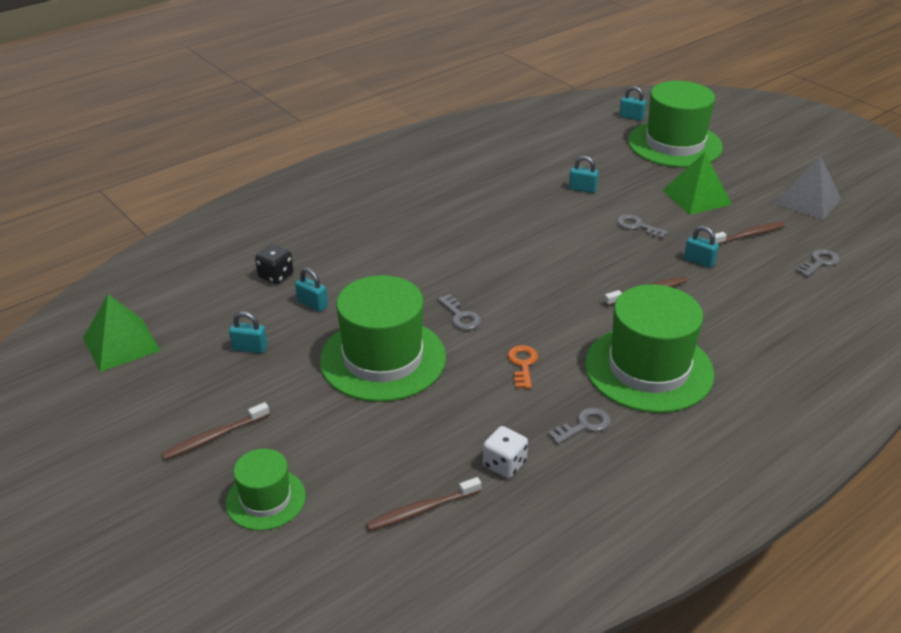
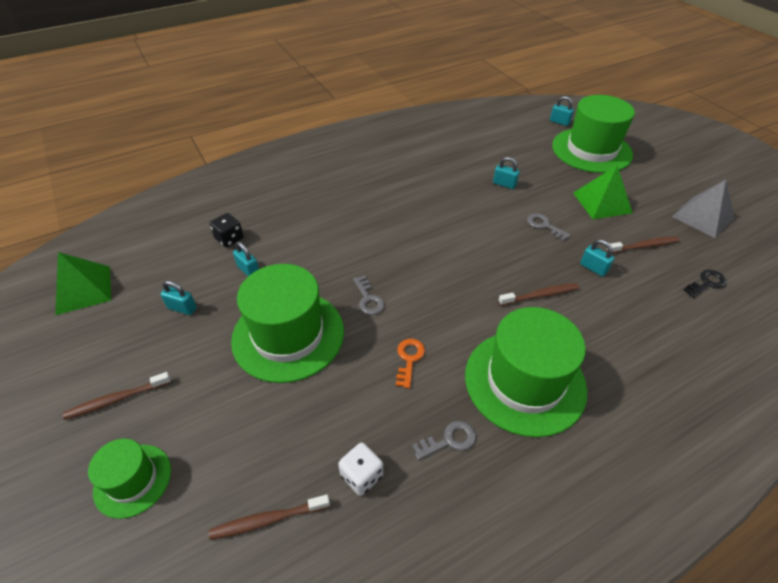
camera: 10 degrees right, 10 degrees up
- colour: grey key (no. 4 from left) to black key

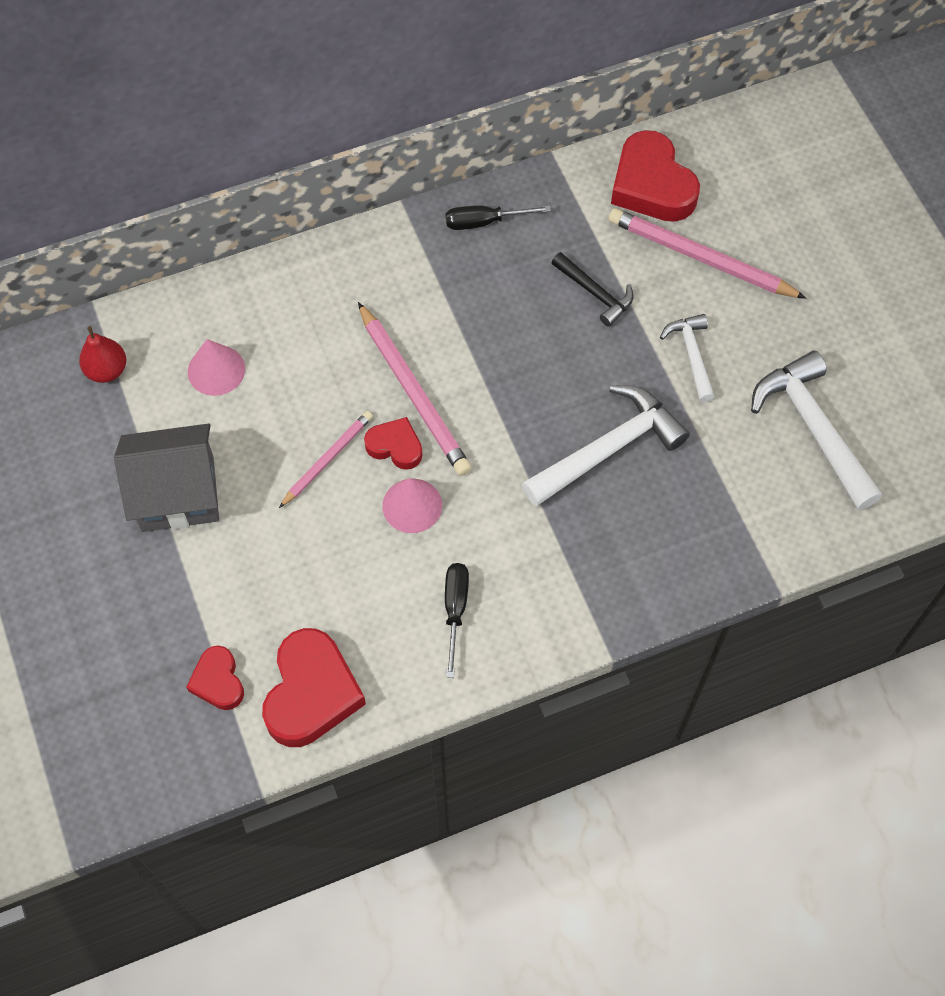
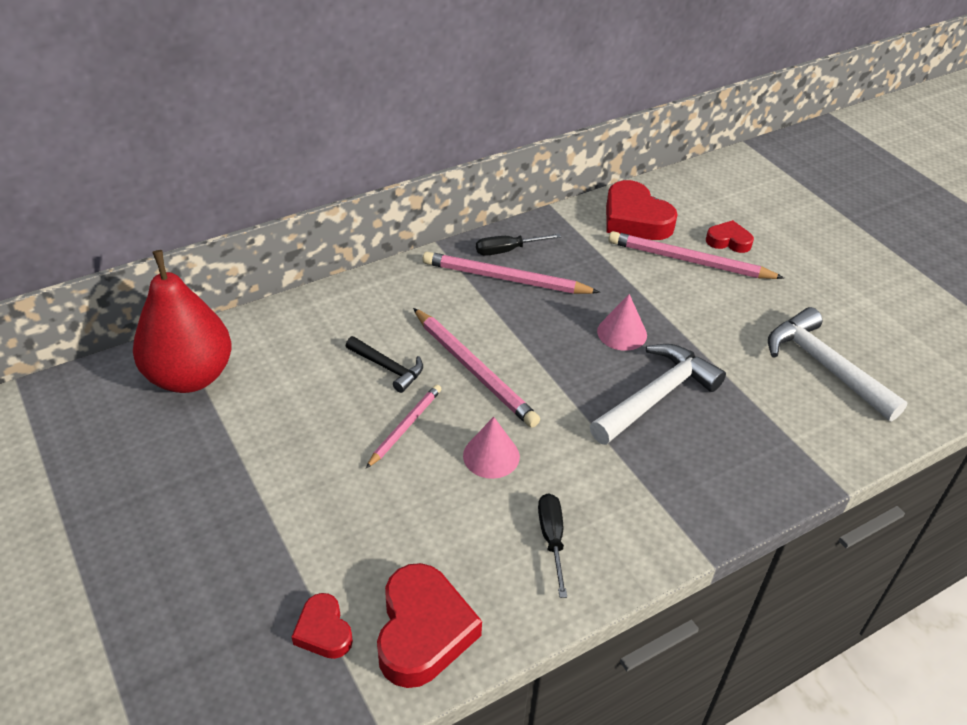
camera: 10 degrees left, 20 degrees down
- missing: grey house
- missing: white hammer (no. 2 from left)
- appeared: pink pencil (no. 3 from left)
- relocated: pink cone (no. 1 from left in the first image) to pink cone (no. 2 from left)
- relocated: red heart (no. 3 from left in the first image) to red heart (no. 4 from left)
- relocated: black hammer
- size: red pear x2.19

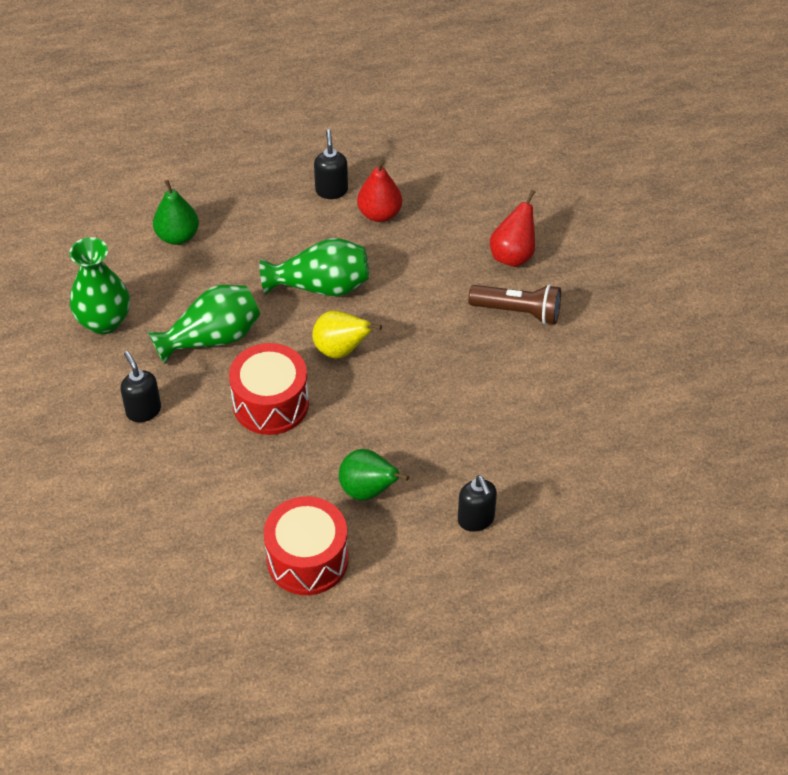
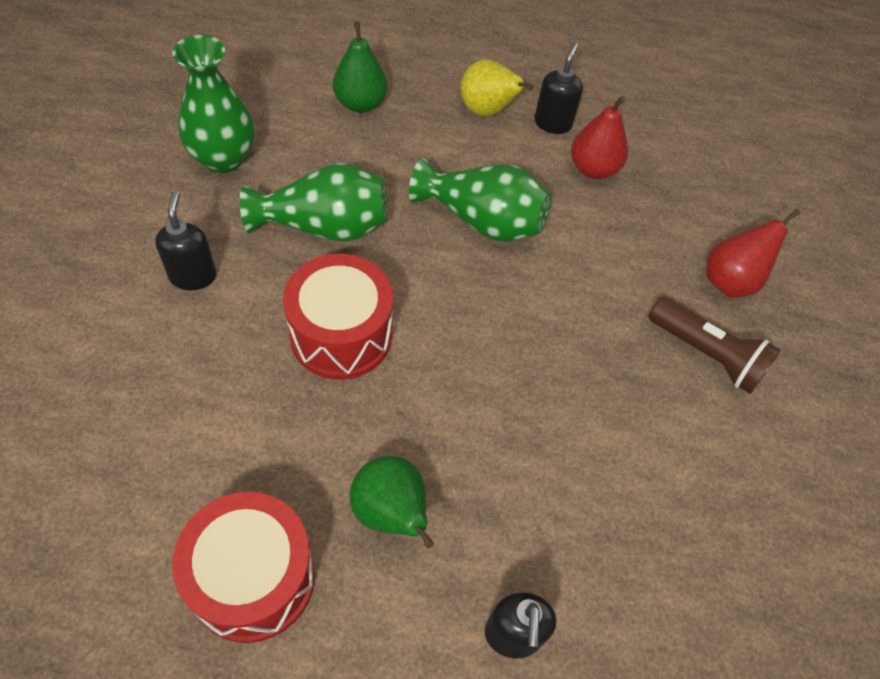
camera: 20 degrees right, 5 degrees up
- relocated: yellow pear

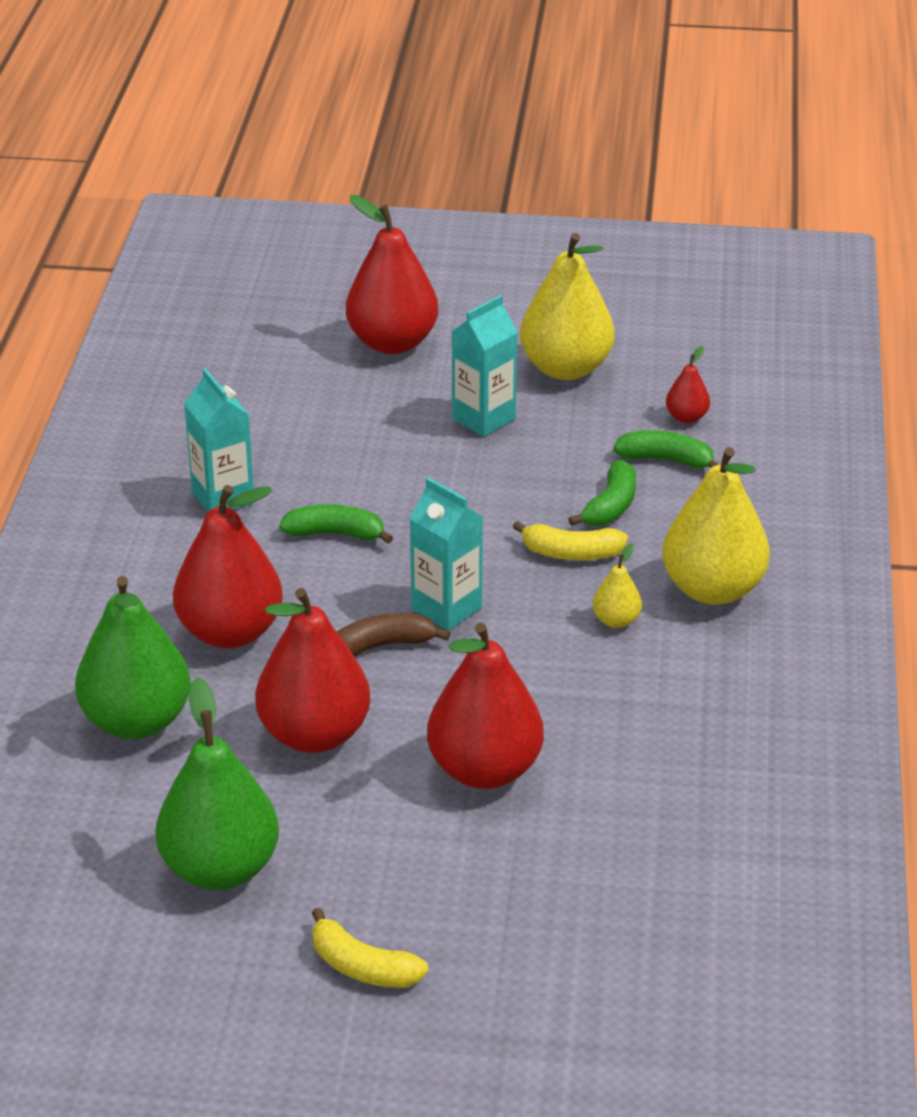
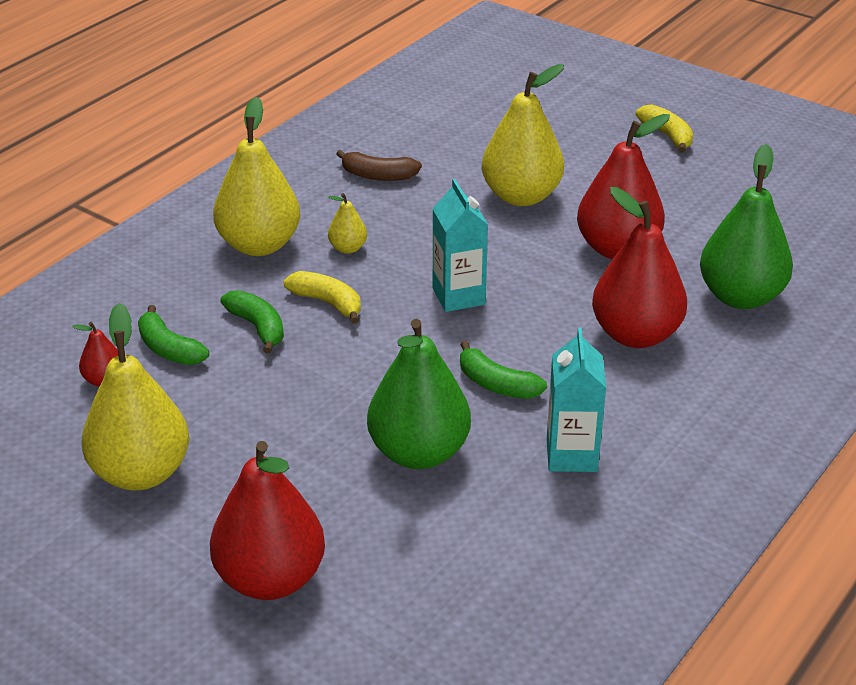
camera: 150 degrees left, 0 degrees up
- missing: turquoise carton (no. 3 from left)
- relocated: green pear (no. 2 from left in the first image) to green pear (no. 1 from left)
- relocated: brown banana
- colour: red pear (no. 4 from left) to yellow pear (no. 4 from left)
- spun: green banana (no. 2 from left) 90 degrees clockwise

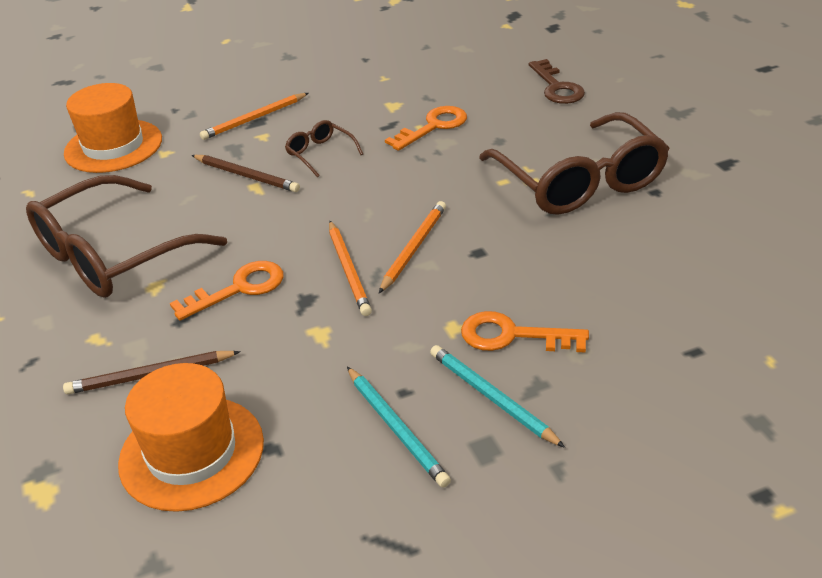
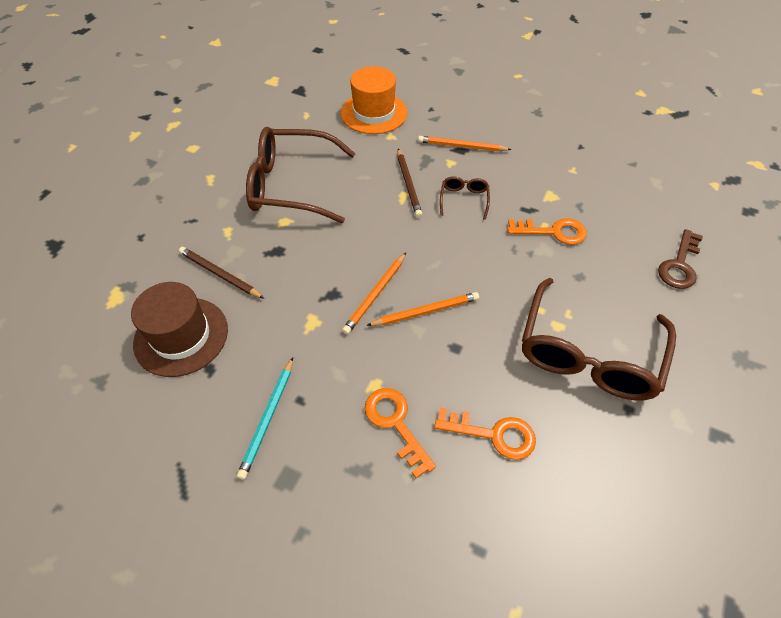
camera: 45 degrees right, 15 degrees up
- missing: turquoise pencil (no. 2 from left)
- relocated: orange key (no. 1 from left in the first image) to orange key (no. 2 from left)
- colour: orange hat (no. 2 from left) to brown hat

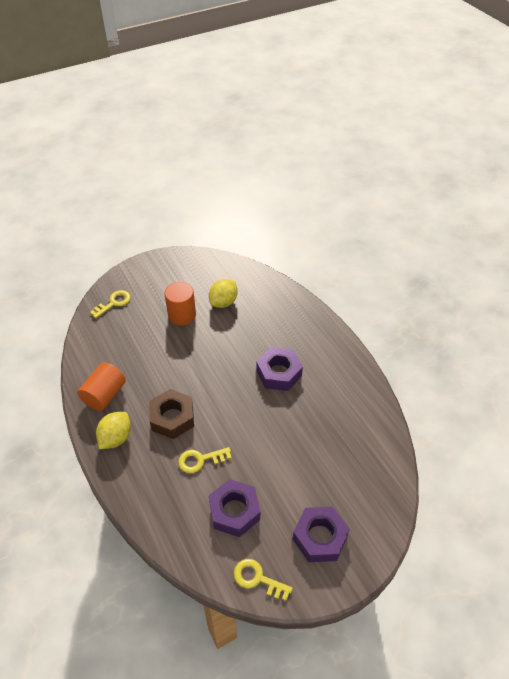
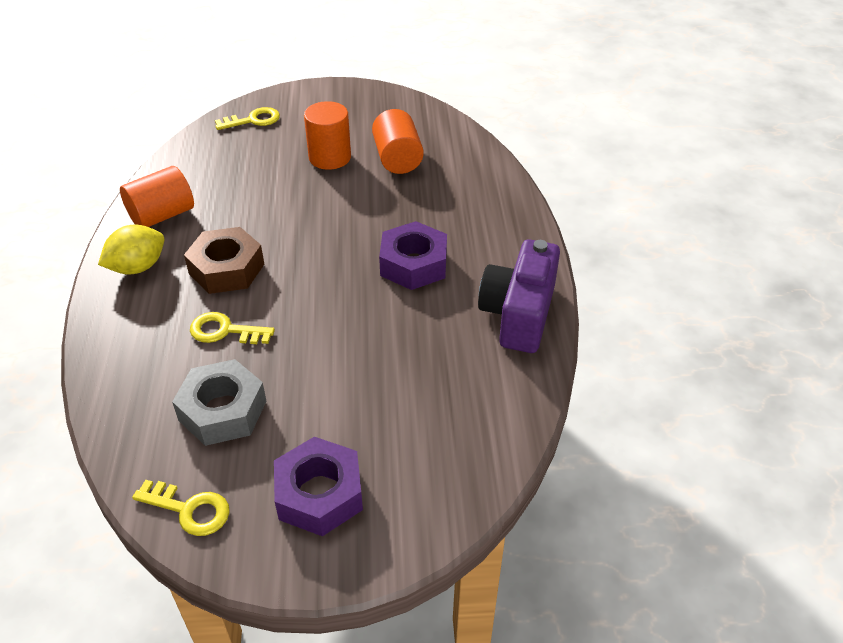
camera: 25 degrees right, 5 degrees down
- appeared: purple camera
- exchanged: yellow lemon (no. 2 from left) to orange cylinder (no. 3 from left)
- colour: purple nut (no. 1 from left) to grey nut
- spun: yellow key (no. 3 from left in the first image) 150 degrees clockwise

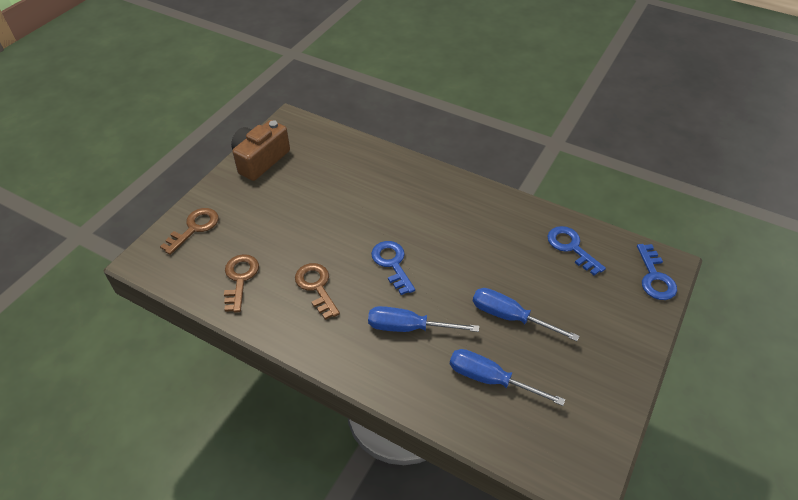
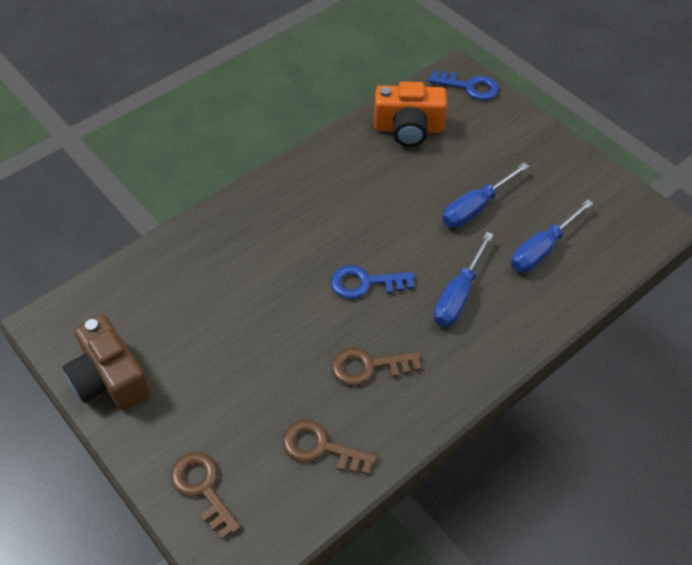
camera: 70 degrees left, 5 degrees up
- exchanged: blue key (no. 2 from left) to orange camera

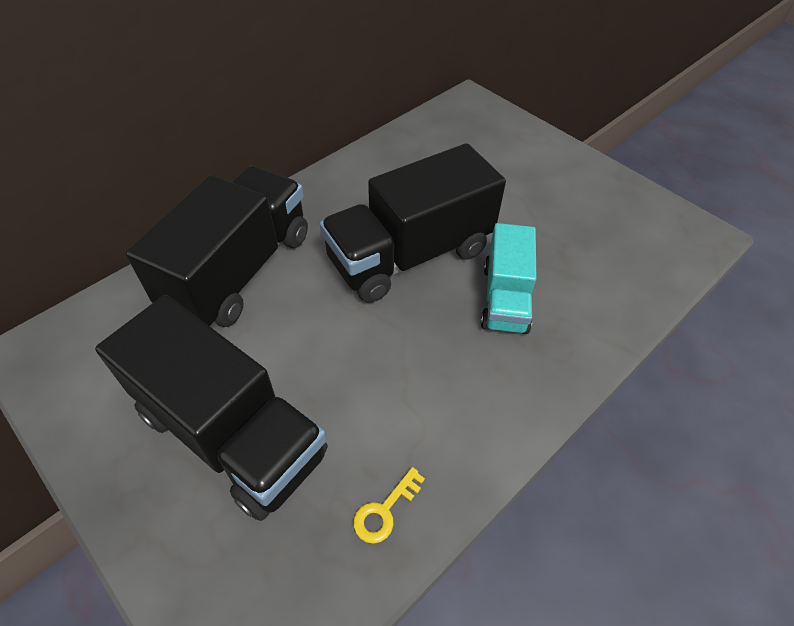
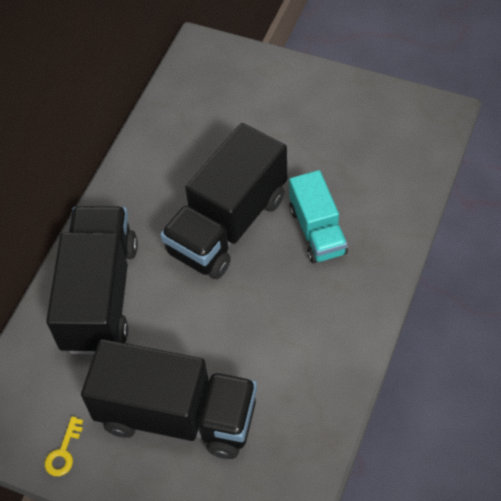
camera: 20 degrees left, 5 degrees up
- relocated: yellow key

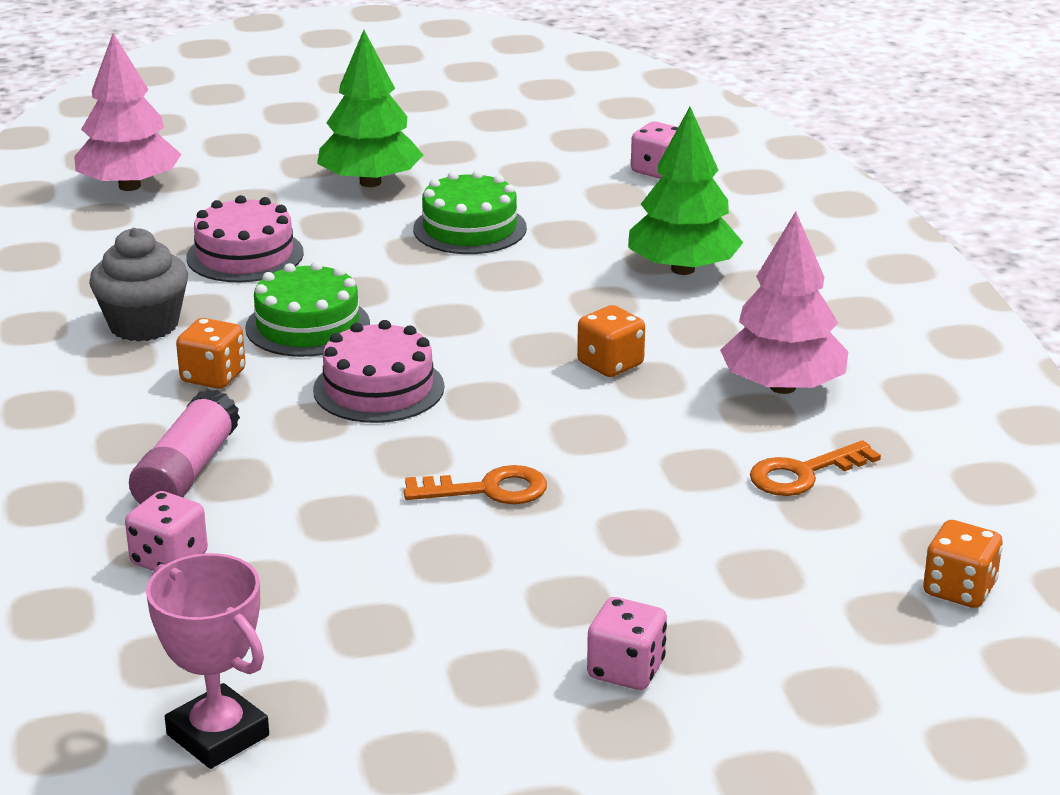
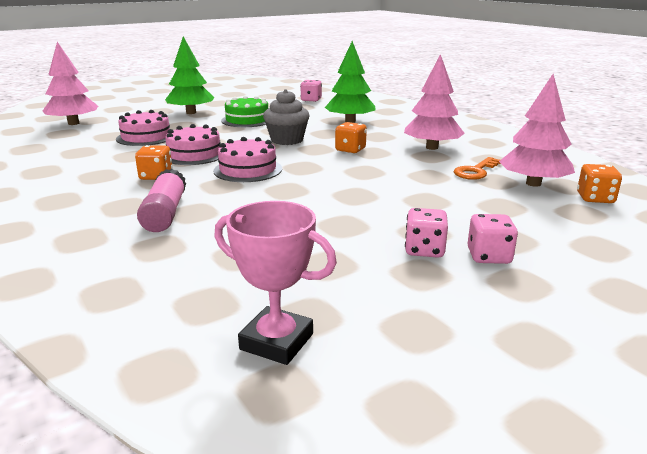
camera: 20 degrees left, 5 degrees down
- missing: orange key (no. 1 from left)
- appeared: pink tree (no. 3 from left)
- relocated: grey cupcake
- relocated: pink dice (no. 1 from left in the first image) to pink dice (no. 2 from left)
- colour: green cake (no. 1 from left) to pink cake (no. 2 from left)

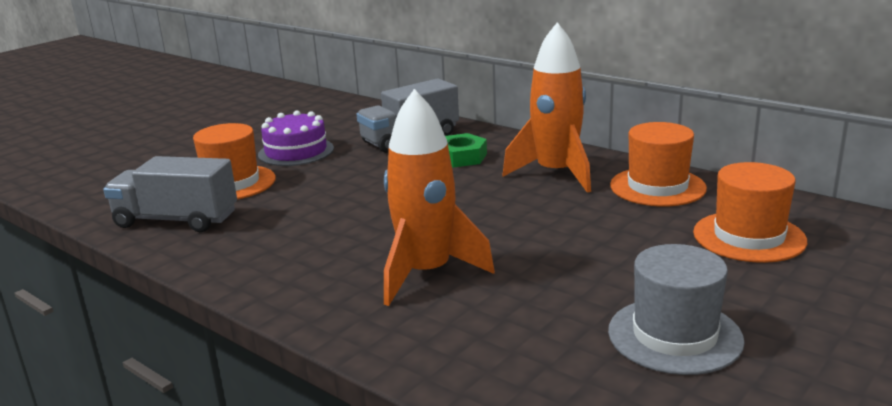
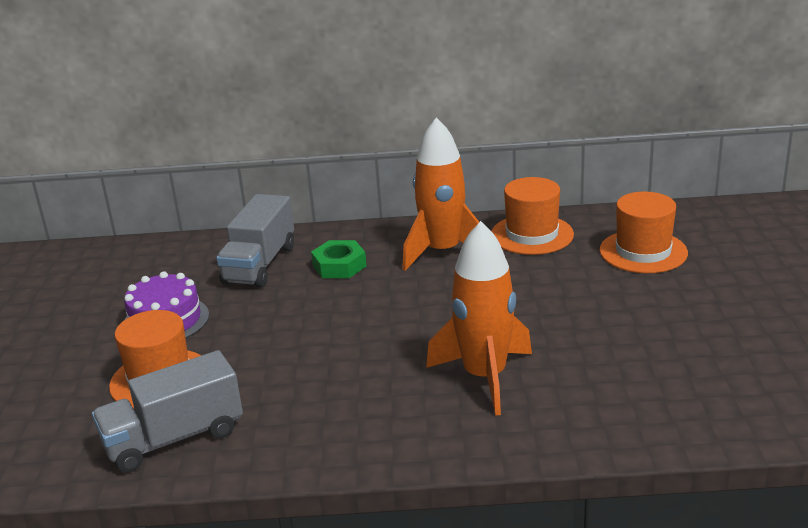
camera: 40 degrees left, 5 degrees up
- missing: grey hat

